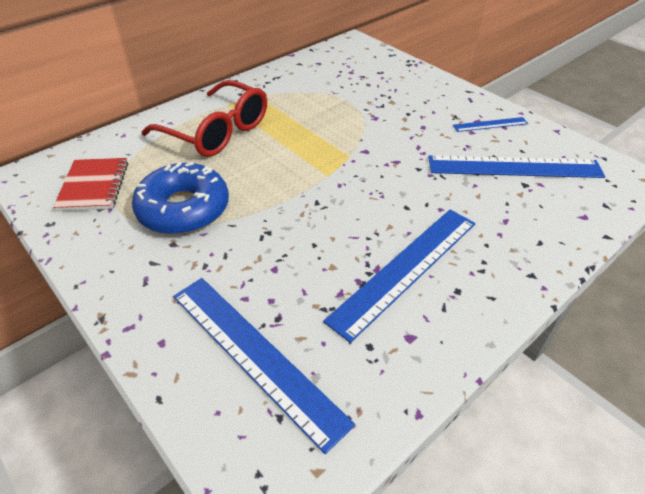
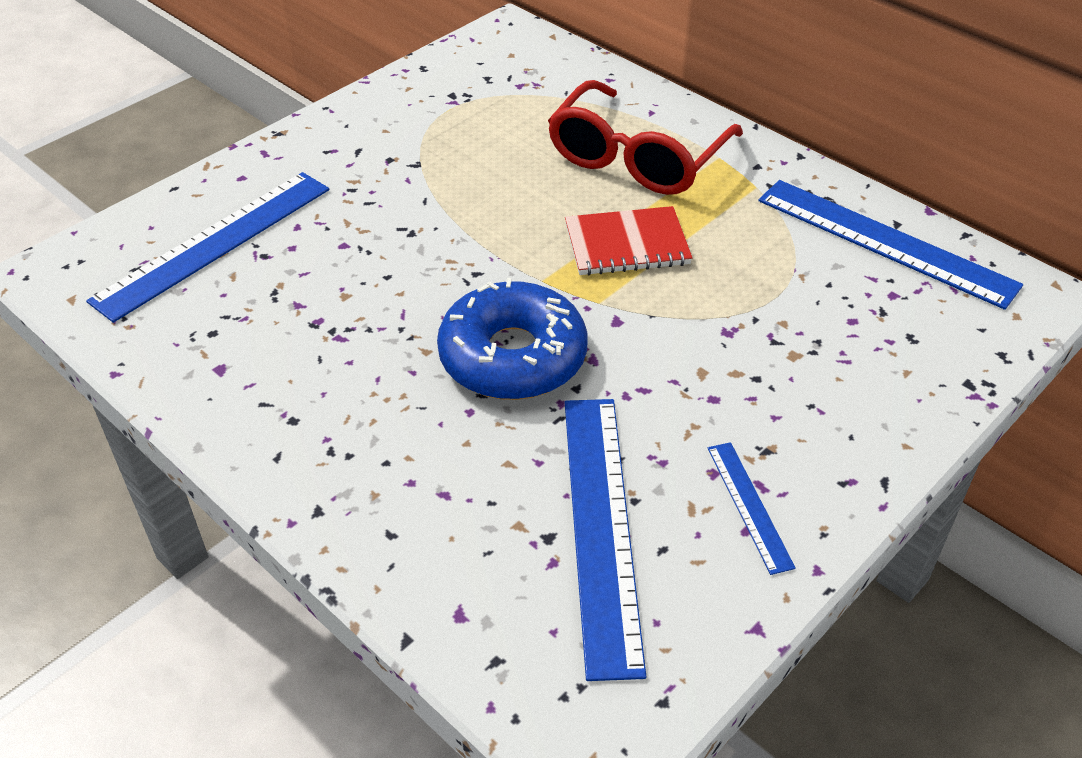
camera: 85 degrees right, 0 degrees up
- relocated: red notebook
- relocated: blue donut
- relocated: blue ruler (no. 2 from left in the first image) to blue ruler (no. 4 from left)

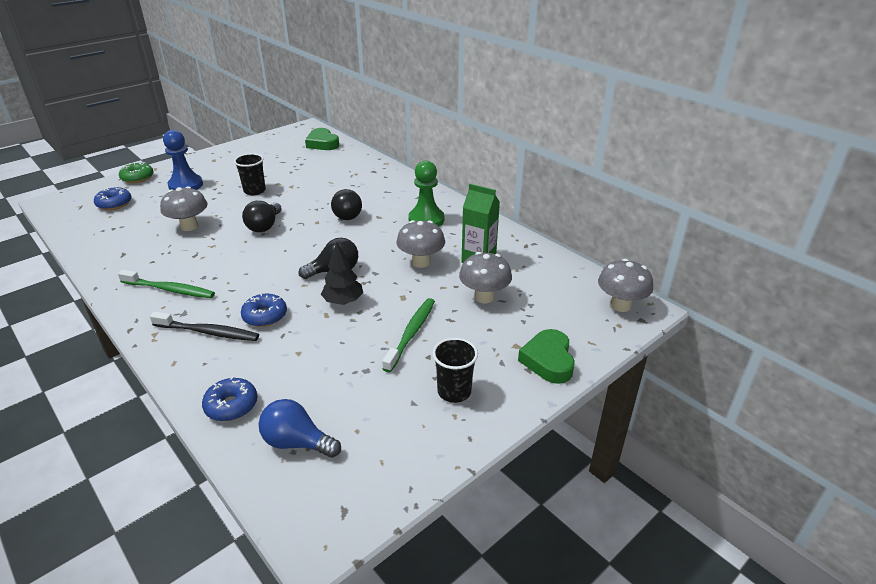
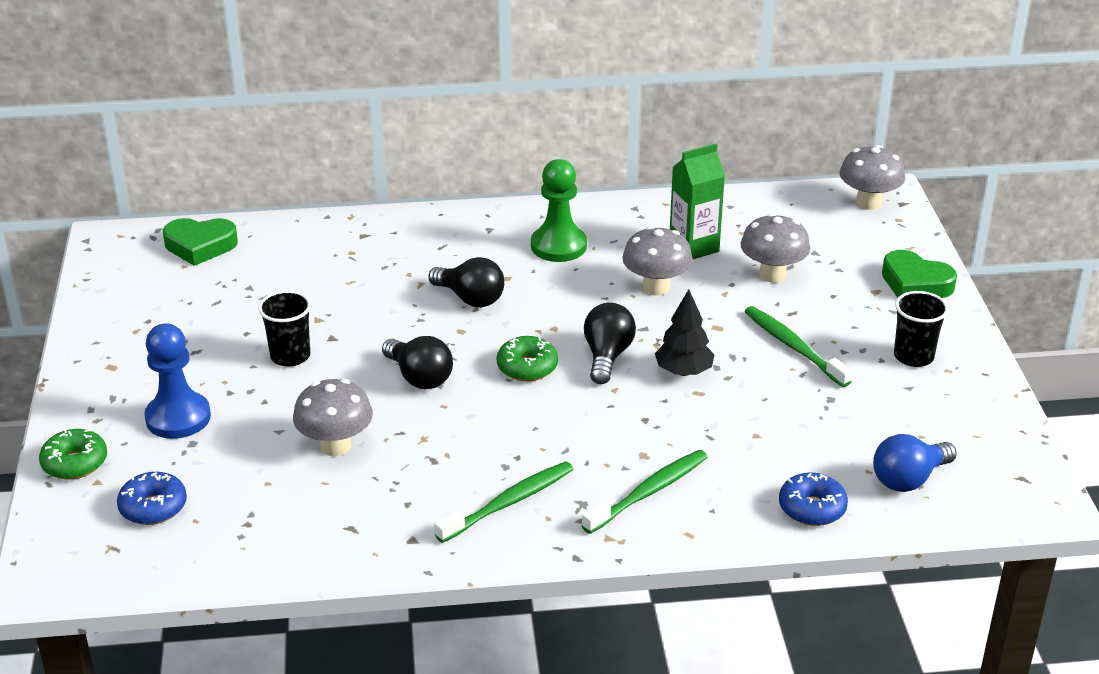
camera: 55 degrees left, 0 degrees up
- missing: blue donut (no. 3 from left)
- appeared: green donut (no. 2 from left)
- colour: black toothbrush to green toothbrush (no. 2 from left)

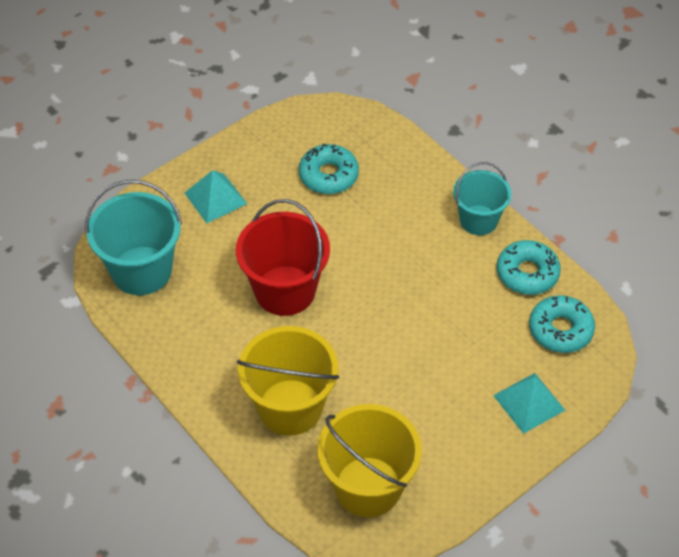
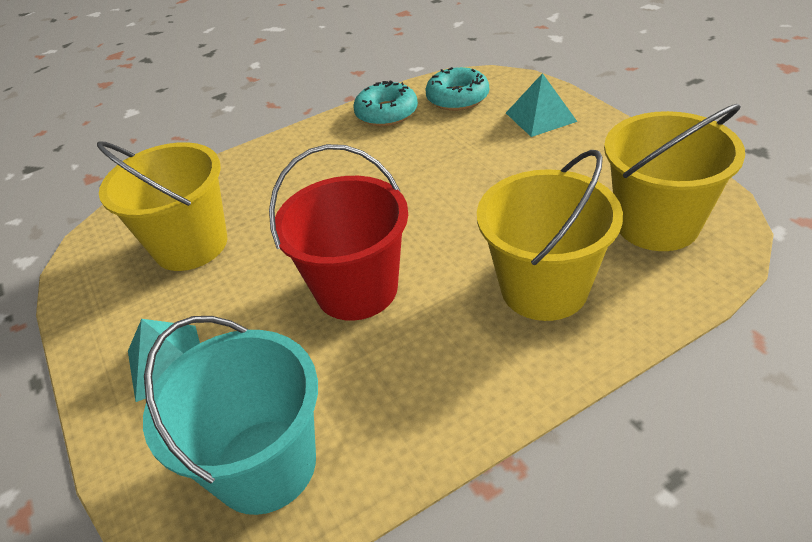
camera: 75 degrees left, 10 degrees down
- missing: turquoise bucket (no. 2 from left)
- exchanged: turquoise donut (no. 1 from left) to yellow bucket (no. 1 from left)

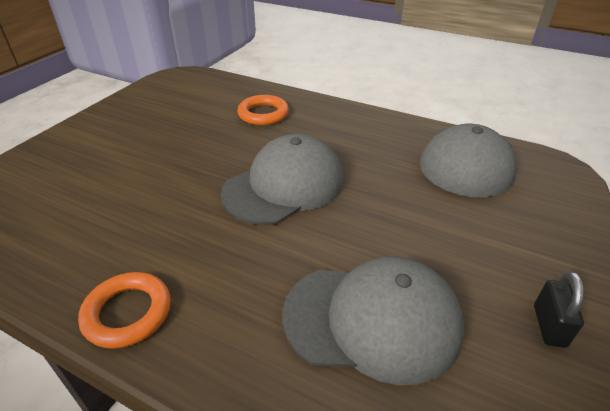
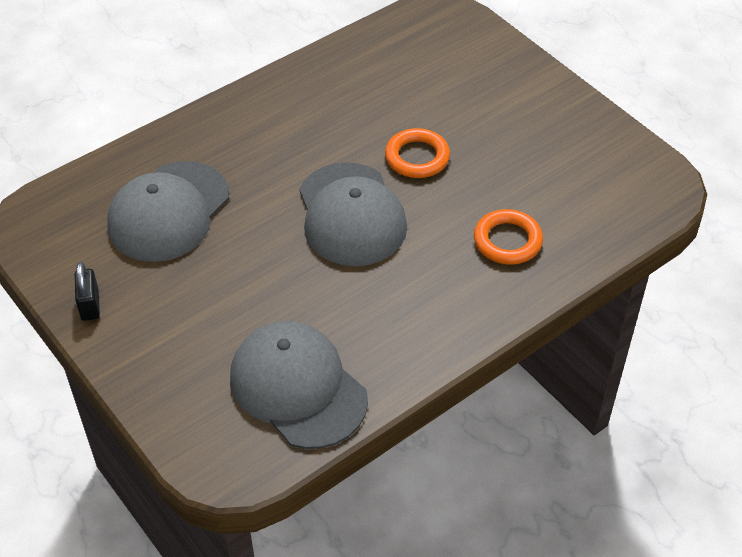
camera: 115 degrees right, 10 degrees up
- relocated: orange ring (no. 1 from left)
- spun: black padlock 45 degrees clockwise

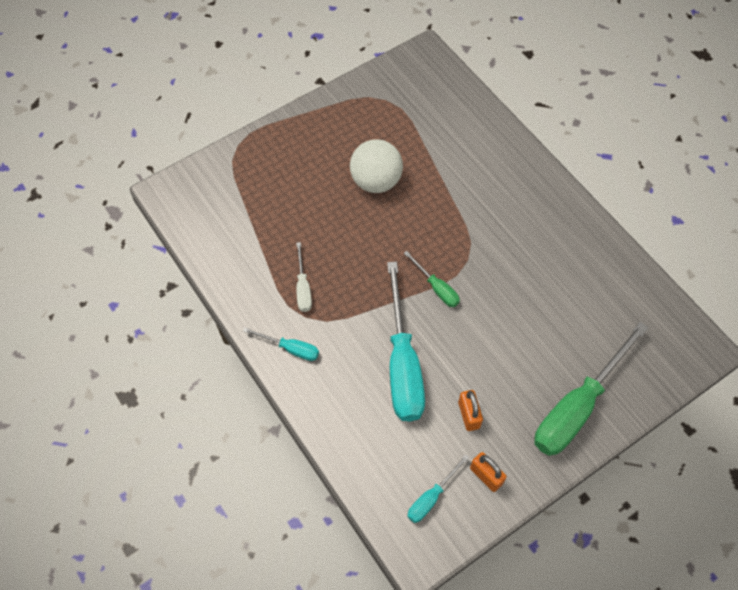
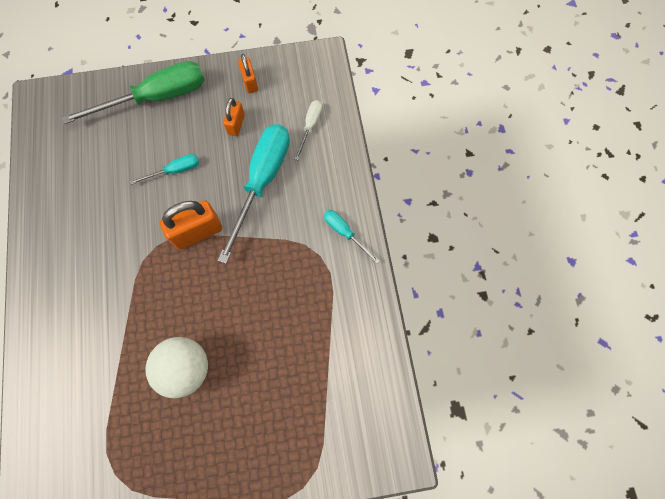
camera: 155 degrees left, 10 degrees up
- relocated: white screwdriver
- relocated: turquoise screwdriver (no. 3 from left in the first image) to turquoise screwdriver (no. 1 from left)
- exchanged: green screwdriver (no. 1 from left) to orange padlock (no. 1 from left)

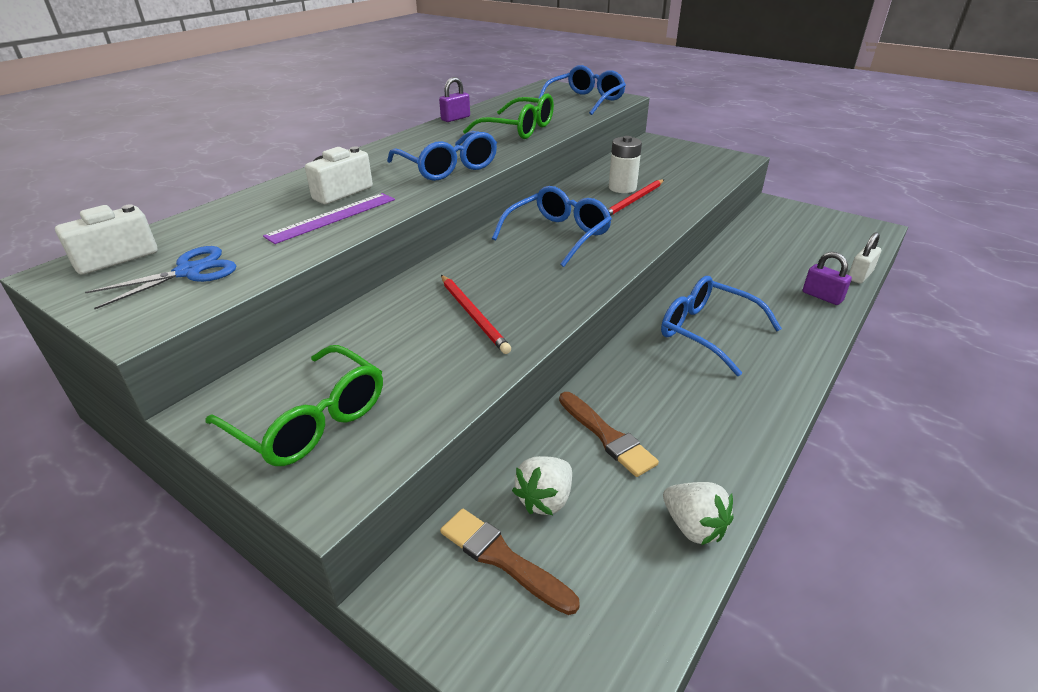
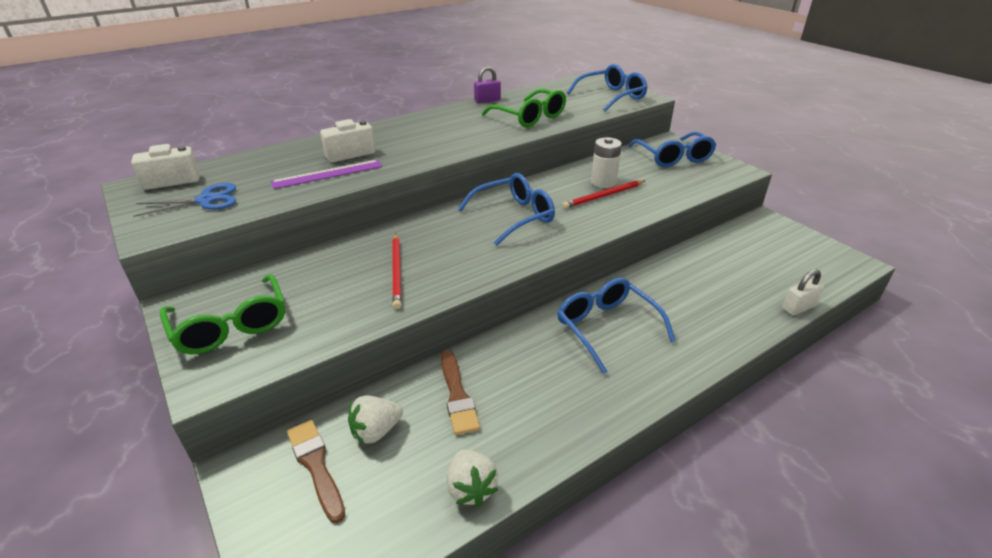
camera: 20 degrees right, 0 degrees up
- missing: purple padlock (no. 2 from left)
- relocated: blue glasses (no. 1 from left in the first image) to blue glasses (no. 4 from left)

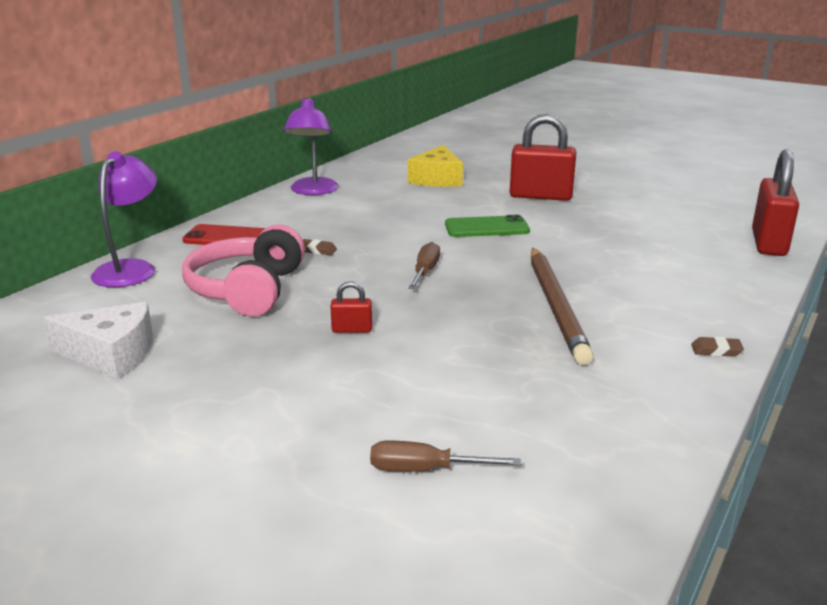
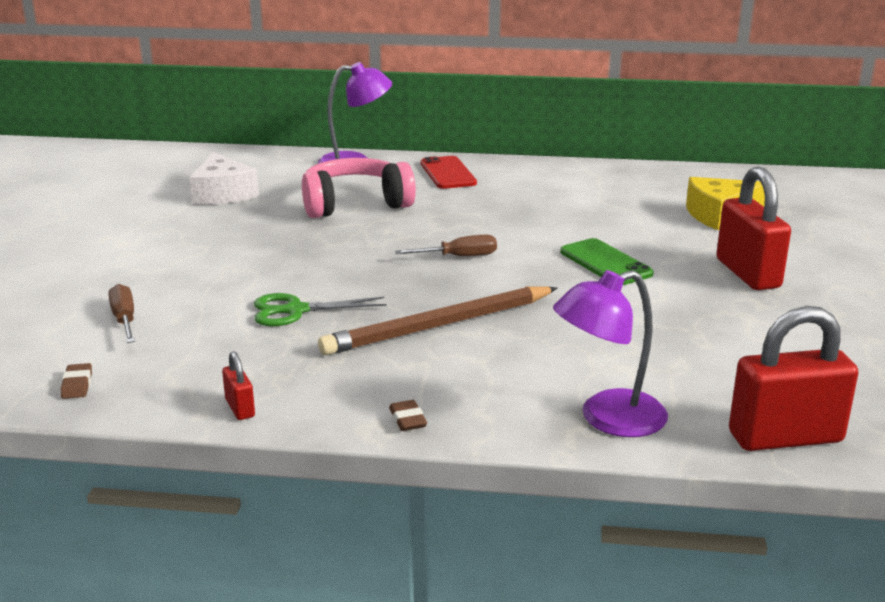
camera: 65 degrees right, 0 degrees up
- appeared: green scissors
- relocated: purple lamp (no. 2 from left)
- relocated: brown eraser (no. 1 from left)
- relocated: red padlock (no. 1 from left)

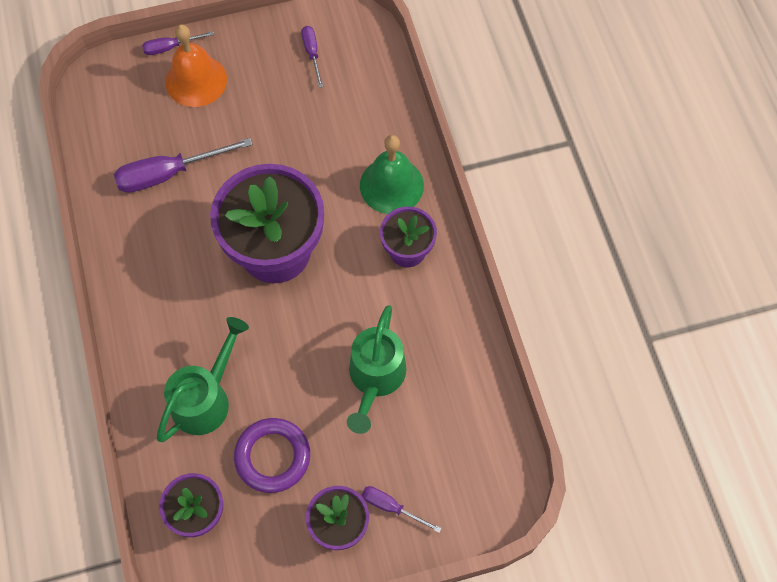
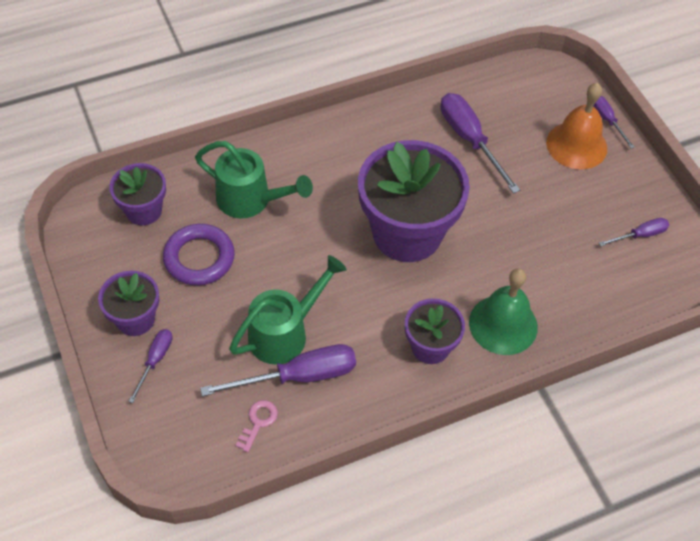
camera: 80 degrees right, 10 degrees down
- appeared: purple screwdriver (no. 2 from left)
- appeared: pink key
- spun: green watering can (no. 2 from left) 135 degrees clockwise

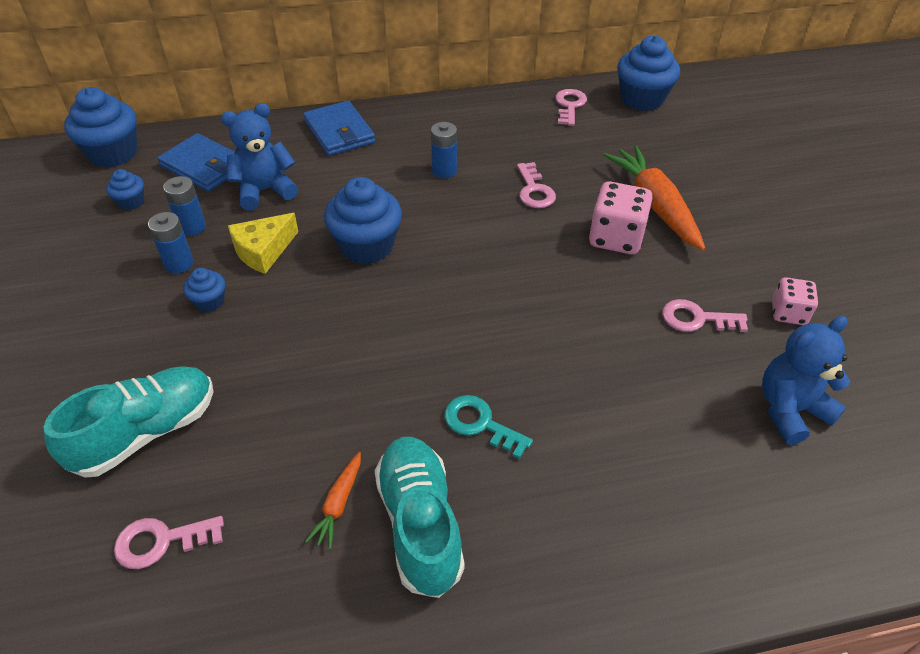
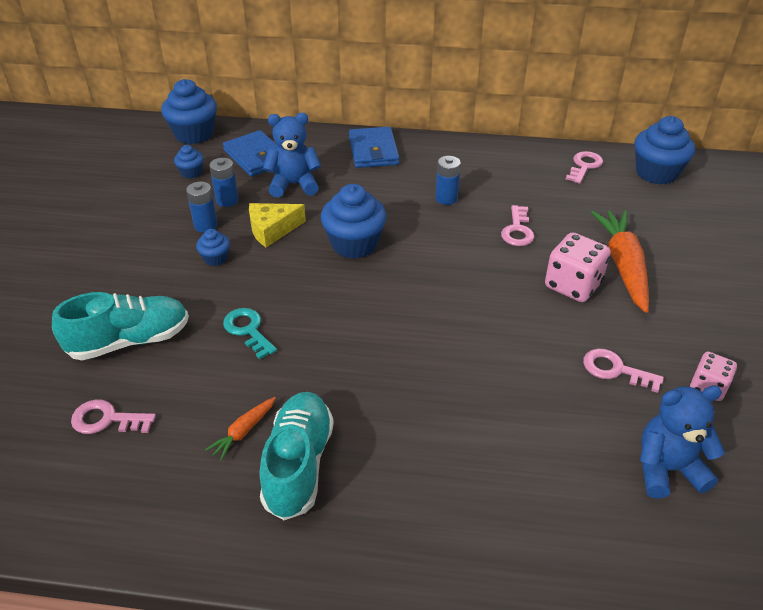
camera: 20 degrees right, 5 degrees down
- relocated: turquoise key

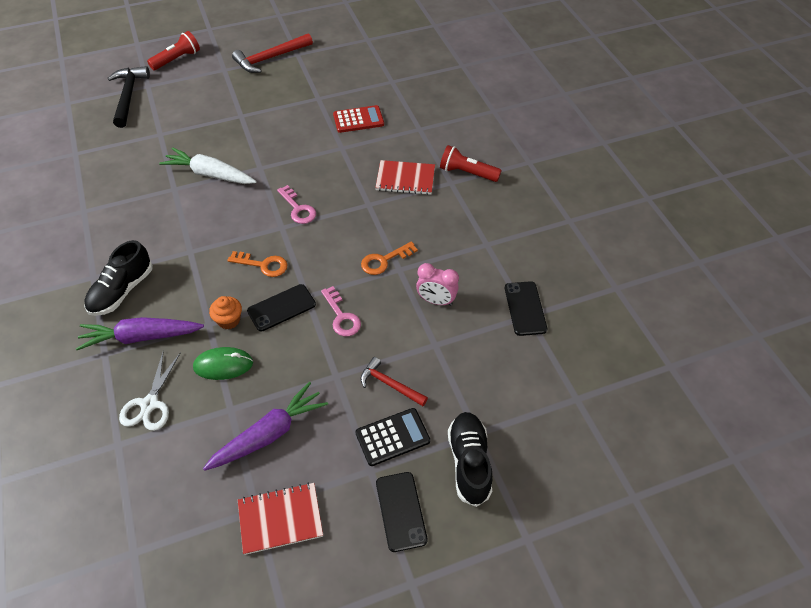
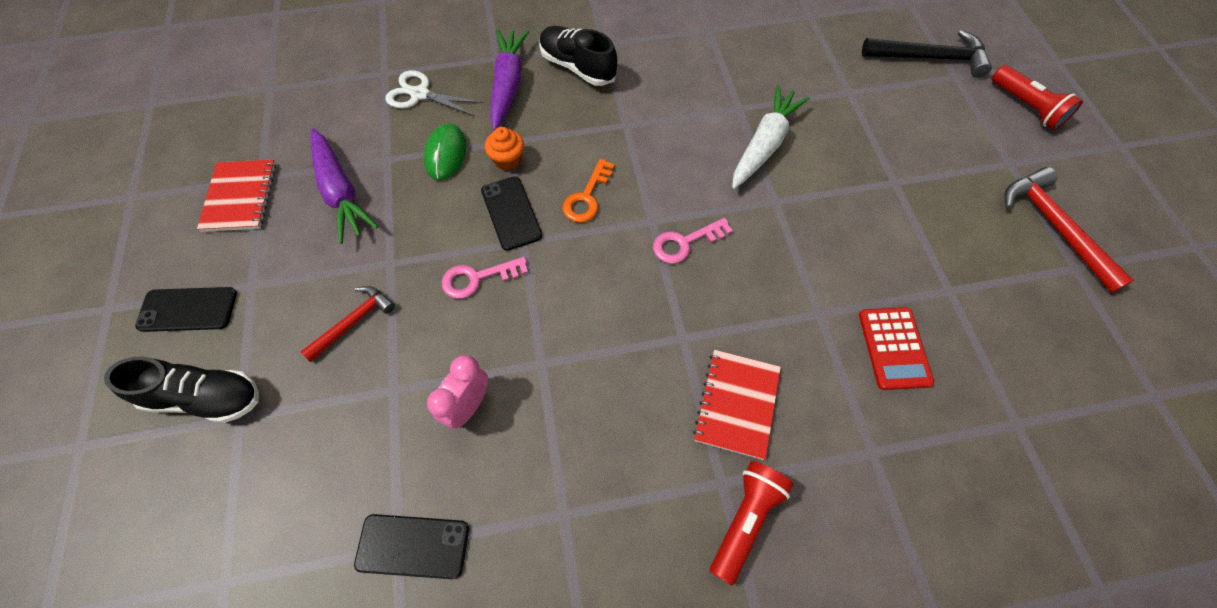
camera: 100 degrees right, 10 degrees up
- missing: black calculator
- missing: orange key (no. 2 from left)

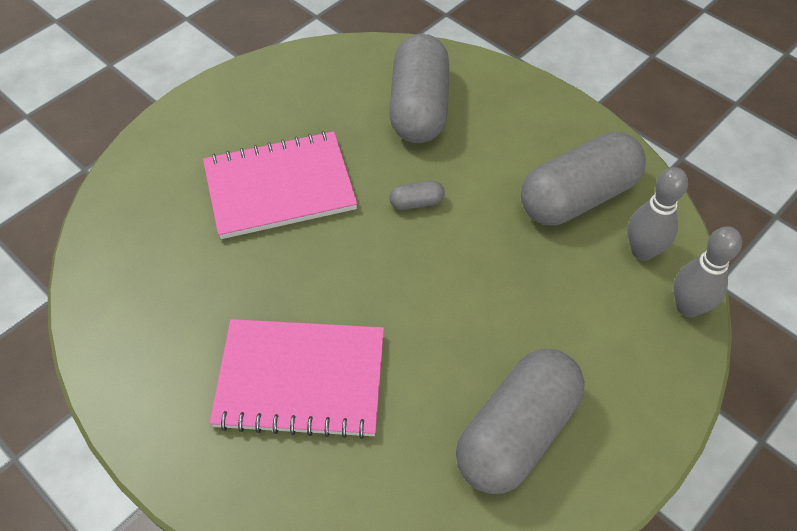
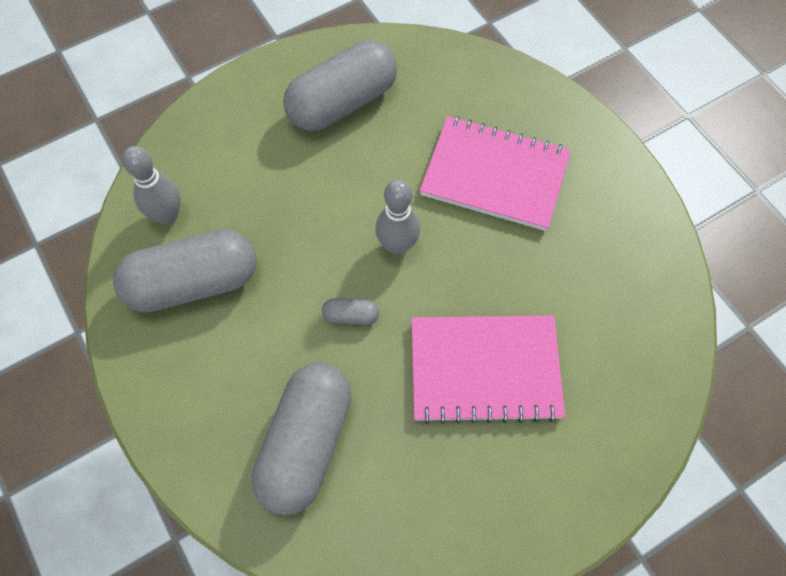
camera: 165 degrees left, 10 degrees up
- relocated: grey bowling pin (no. 2 from left)

